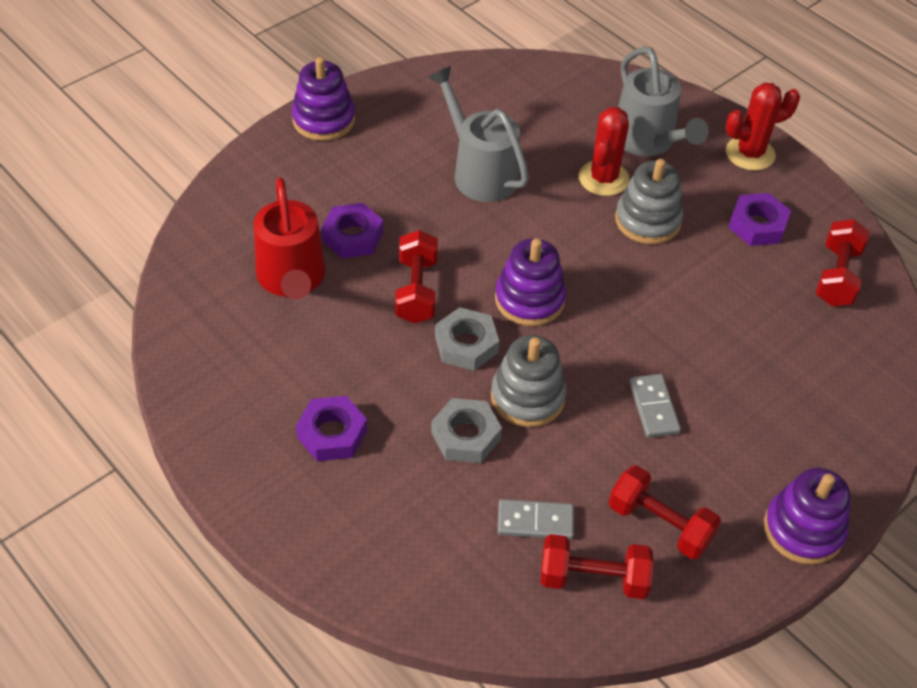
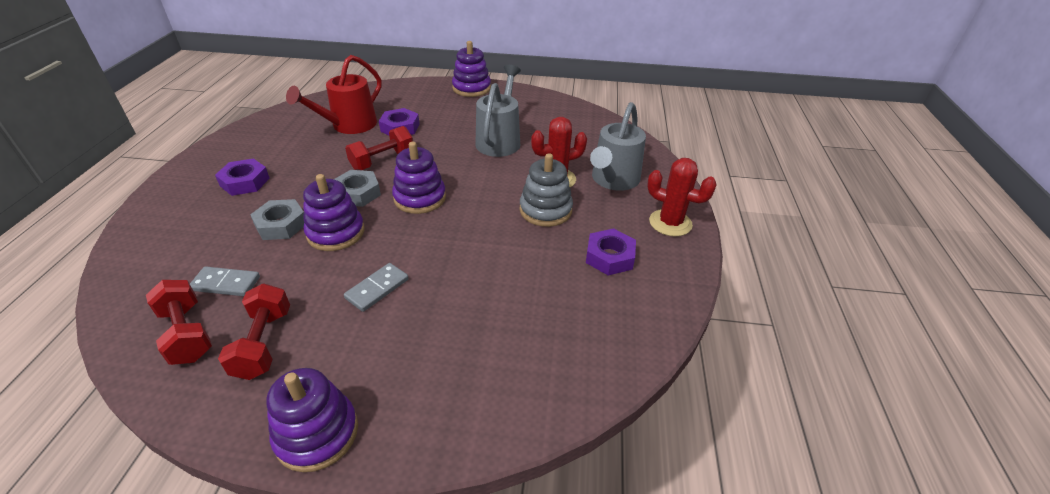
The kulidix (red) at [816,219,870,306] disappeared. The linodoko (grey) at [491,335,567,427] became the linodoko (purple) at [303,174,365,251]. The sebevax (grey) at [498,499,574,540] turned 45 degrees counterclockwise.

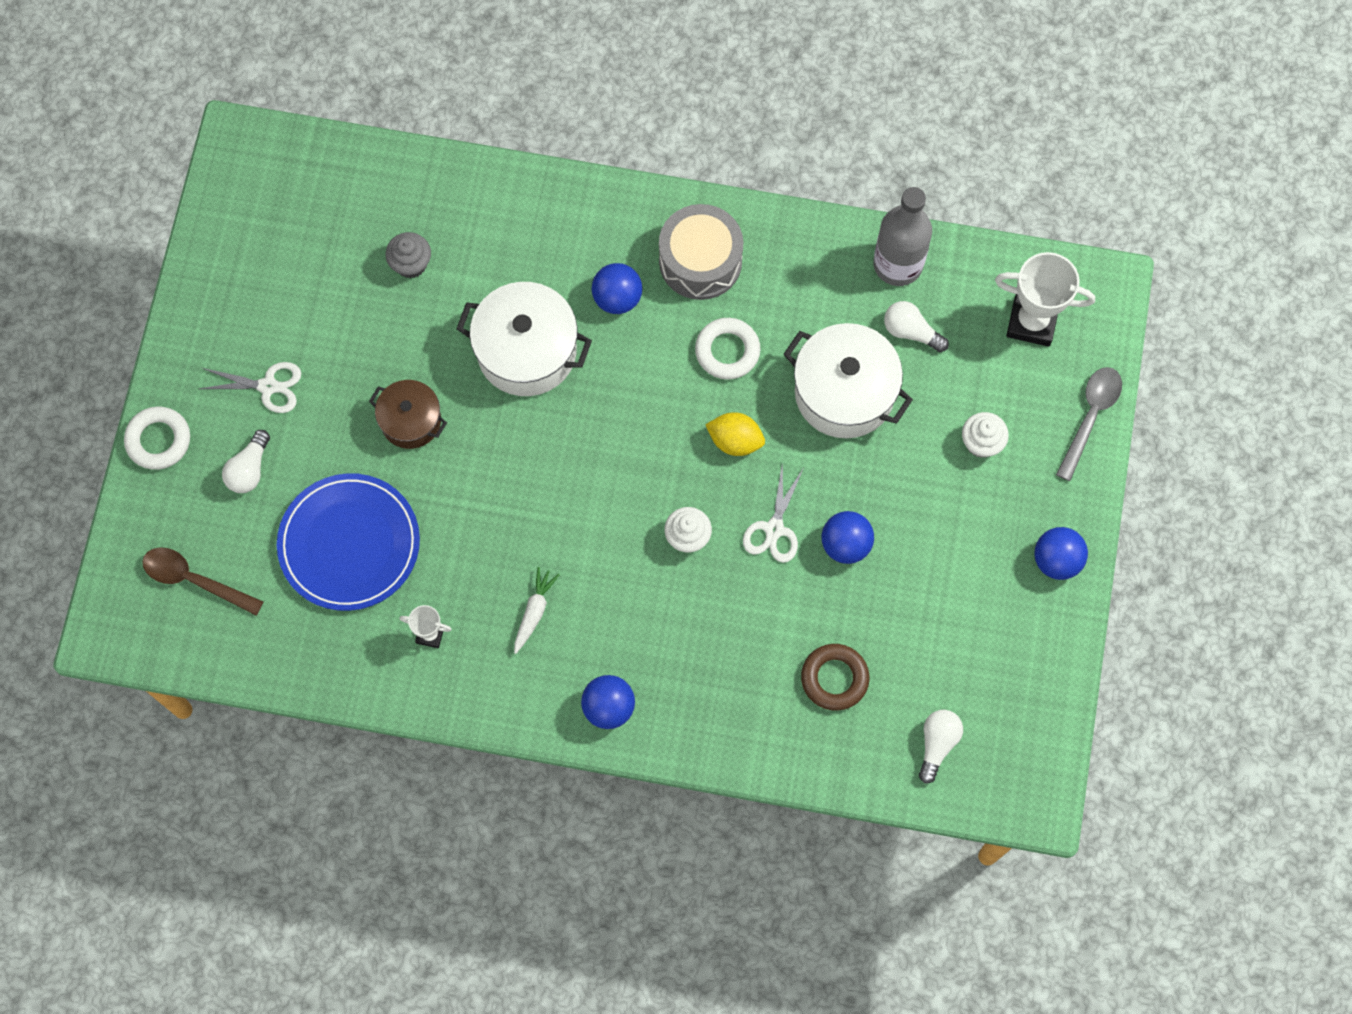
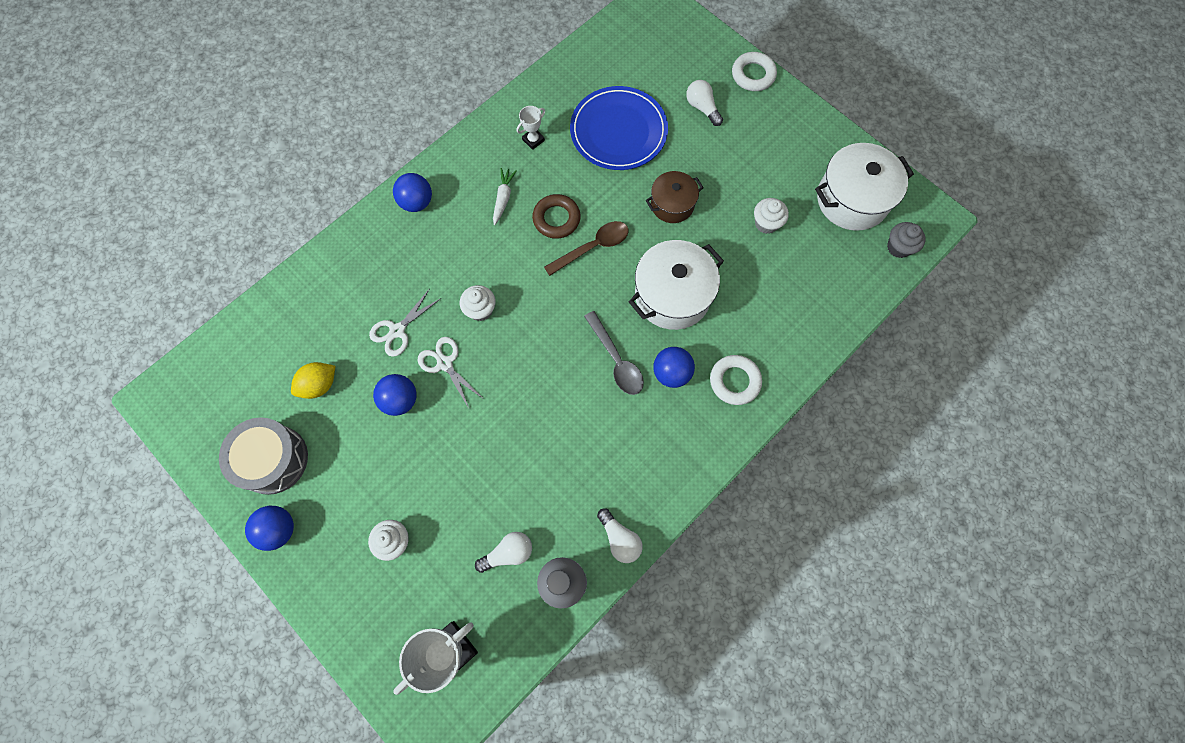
The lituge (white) at [754,198,789,234] appeared. The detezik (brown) moved from [142,547,263,616] to [544,221,629,276]. The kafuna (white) moved from [199,362,301,413] to [369,288,441,357]. The lituge (grey) moved from [386,232,431,278] to [887,222,926,258]. The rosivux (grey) moved from [659,204,743,300] to [219,417,308,495]. The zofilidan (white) moved from [695,318,760,380] to [710,355,762,405]. The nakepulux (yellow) moved from [705,412,765,456] to [291,362,335,399]. The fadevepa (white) moved from [783,323,913,439] to [815,143,914,231]. The zofilidan (brown) moved from [801,644,869,711] to [532,194,581,239]. The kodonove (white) moved from [919,710,963,784] to [597,508,643,563]. The detezik (grey) moved from [1056,367,1122,481] to [584,311,644,395]. The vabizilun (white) at [514,567,559,654] turned 135 degrees counterclockwise.

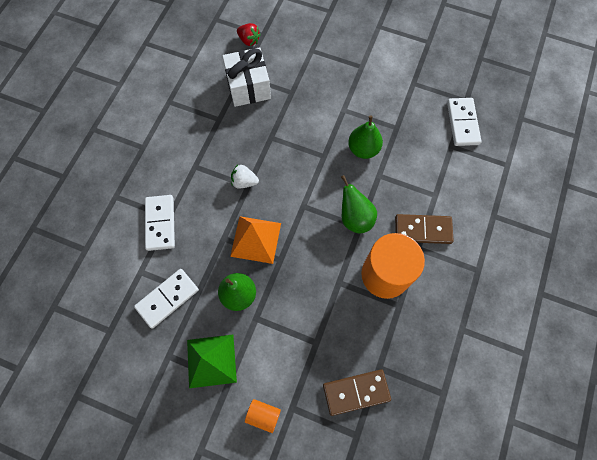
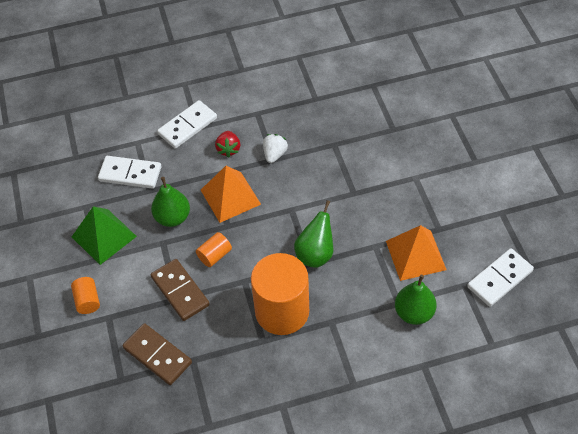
The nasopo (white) at [222,47,271,107] disappeared. The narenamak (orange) at [196,232,232,267] appeared. The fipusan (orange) at [386,225,446,281] appeared. The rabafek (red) moved from [237,23,261,46] to [215,131,240,158]. The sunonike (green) moved from [348,115,383,159] to [395,275,437,325]. The sebevax (brown) moved from [395,214,454,244] to [151,259,210,321]. The rabafek (white) at [231,165,259,189] turned 45 degrees clockwise.

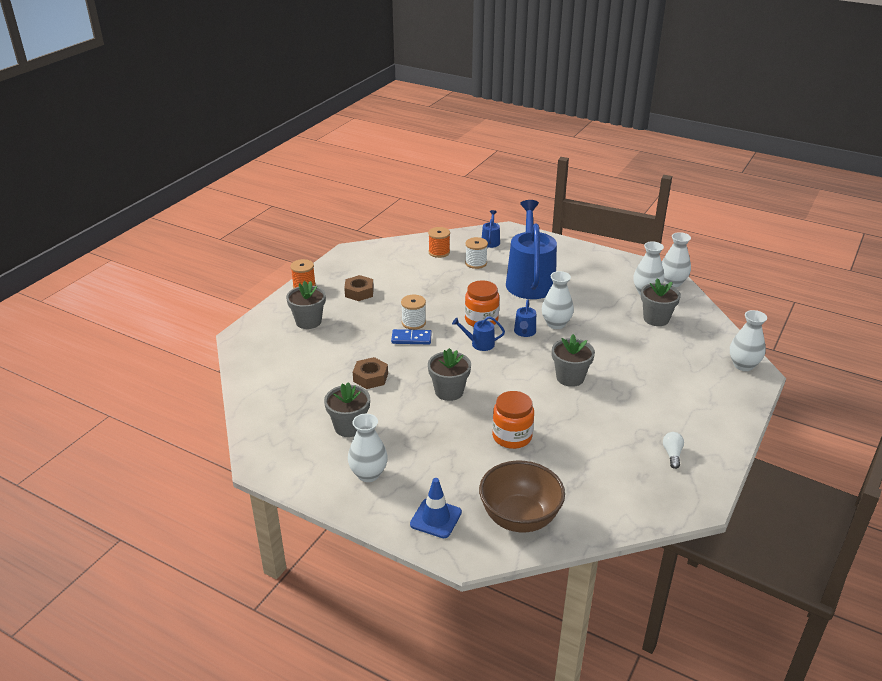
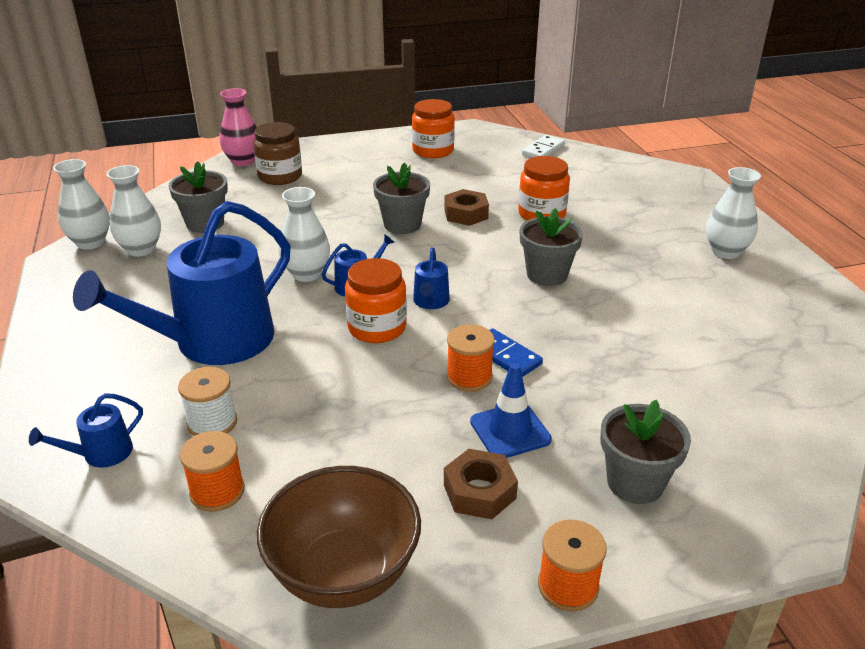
The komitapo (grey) at [324,382,370,437] disappeared. The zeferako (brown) at [253,122,302,185] appeared. The sebevax (white) at [522,135,565,158] appeared. The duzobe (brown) moved from [353,357,388,389] to [444,189,489,226]. The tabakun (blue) moved from [410,478,462,538] to [470,363,552,458]. The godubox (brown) moved from [479,461,565,533] to [257,466,421,608]. The kodonove (white) at [663,432,684,469] was replaced by the zeferako (orange) at [412,99,455,158]. The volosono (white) at [401,295,426,330] became the volosono (orange) at [447,324,495,392]. The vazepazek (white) at [730,310,767,371] became the vazepazek (pink) at [219,88,257,166]. The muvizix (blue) at [452,316,505,351] turned 45 degrees clockwise.

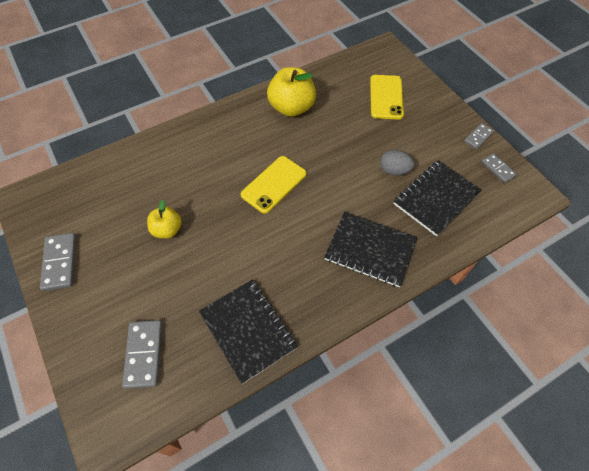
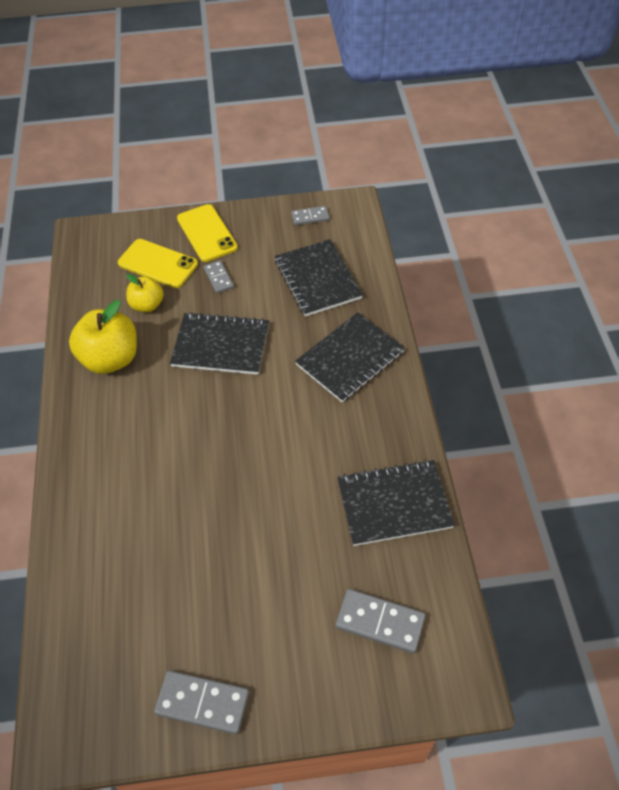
The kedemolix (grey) at [380,150,414,176] disappeared. The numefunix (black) at [170,312,269,375] appeared. The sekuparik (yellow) moved from [147,200,182,239] to [126,274,164,312]. The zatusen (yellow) moved from [241,156,307,214] to [177,204,238,262]. The sebevax (grey) moved from [464,123,494,149] to [204,260,234,293].

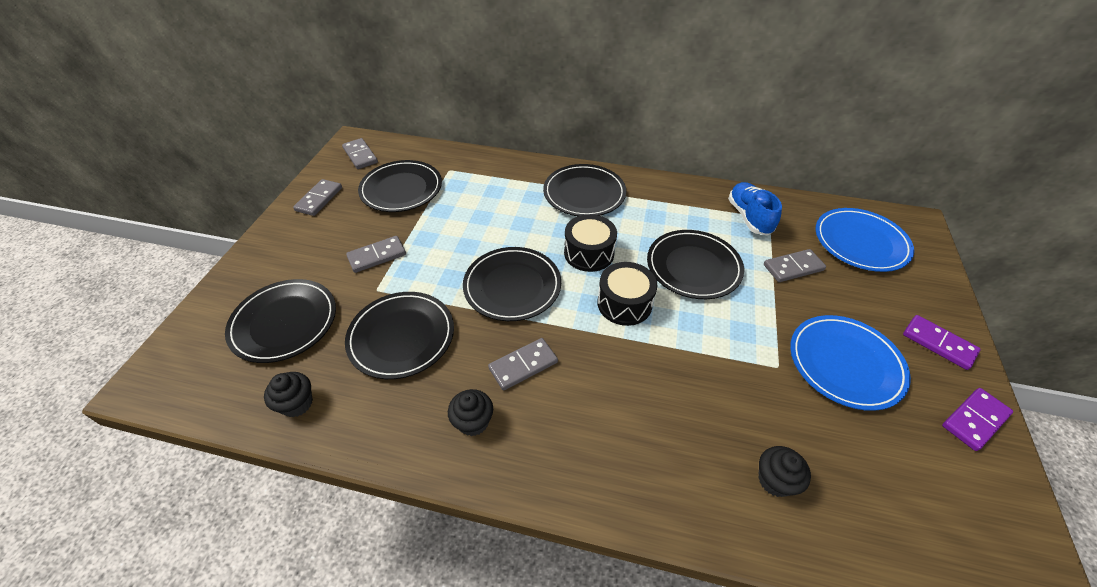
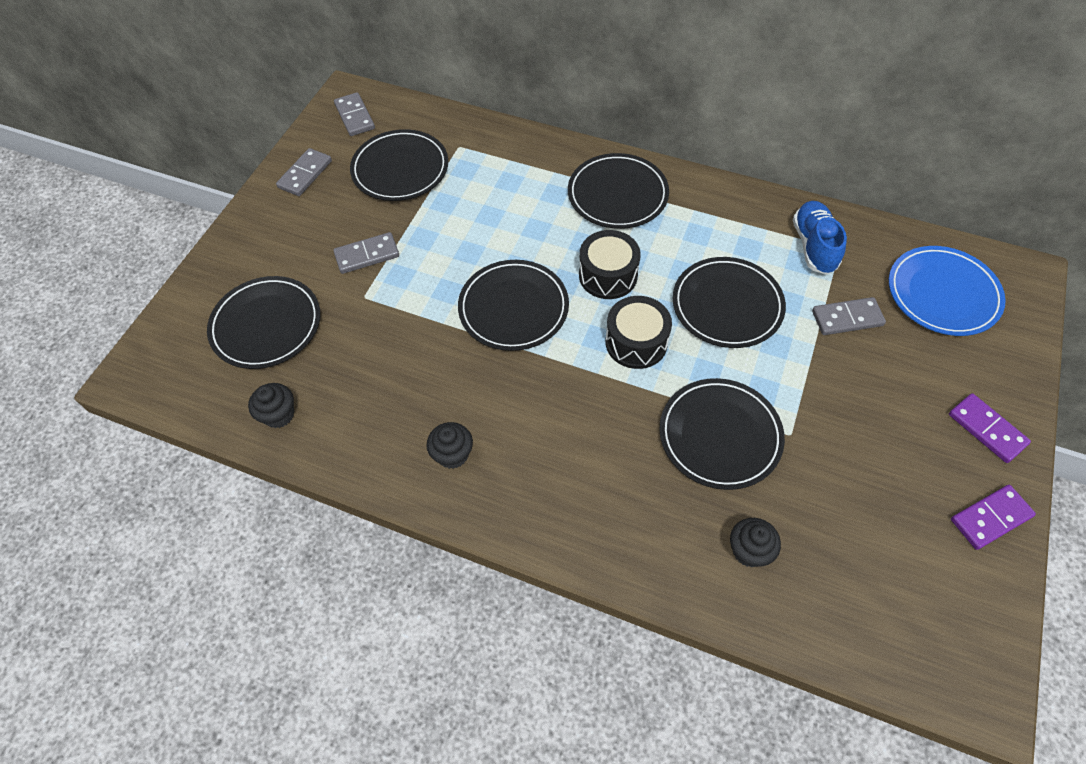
The sebevax (grey) at [488,338,558,391] disappeared. The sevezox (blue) at [790,315,911,411] disappeared. The sevezox (black) moved from [345,292,454,379] to [659,378,785,490].

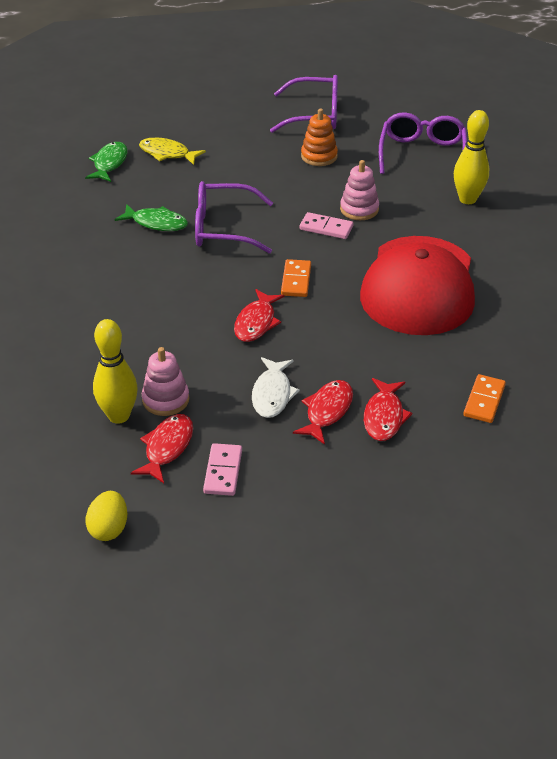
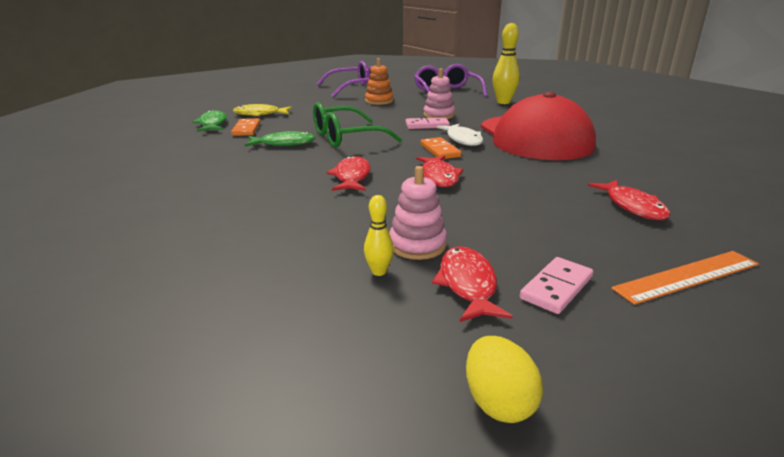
The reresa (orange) at [611,251,759,305] appeared. The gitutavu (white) moved from [252,357,300,418] to [437,124,483,146]. The gitutavu (red) moved from [293,380,353,445] to [327,156,371,191]. The sebevax (orange) moved from [464,374,506,423] to [231,118,260,136]. The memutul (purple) at [195,181,273,253] became the memutul (green) at [313,102,402,148]. The sebevax (pink) at [203,443,242,496] turned 60 degrees clockwise. The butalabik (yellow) at [93,319,138,424] changed to 0.52 times the size.

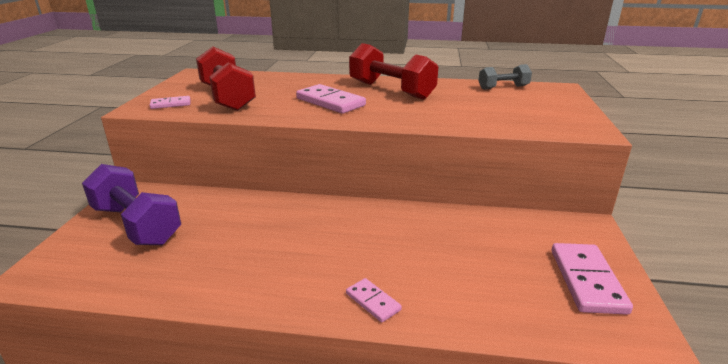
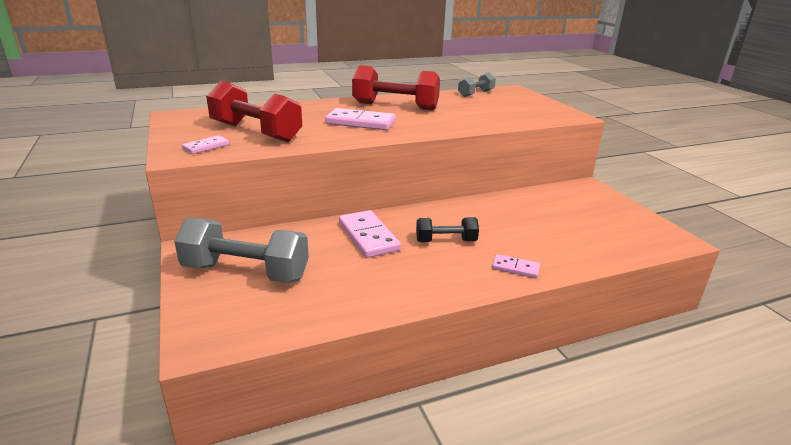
The kulidix (black) at [416,217,479,242] appeared. The sebevax (pink) moved from [552,243,633,315] to [339,210,401,258]. The kulidix (purple) at [82,164,181,245] became the kulidix (grey) at [174,217,309,283].

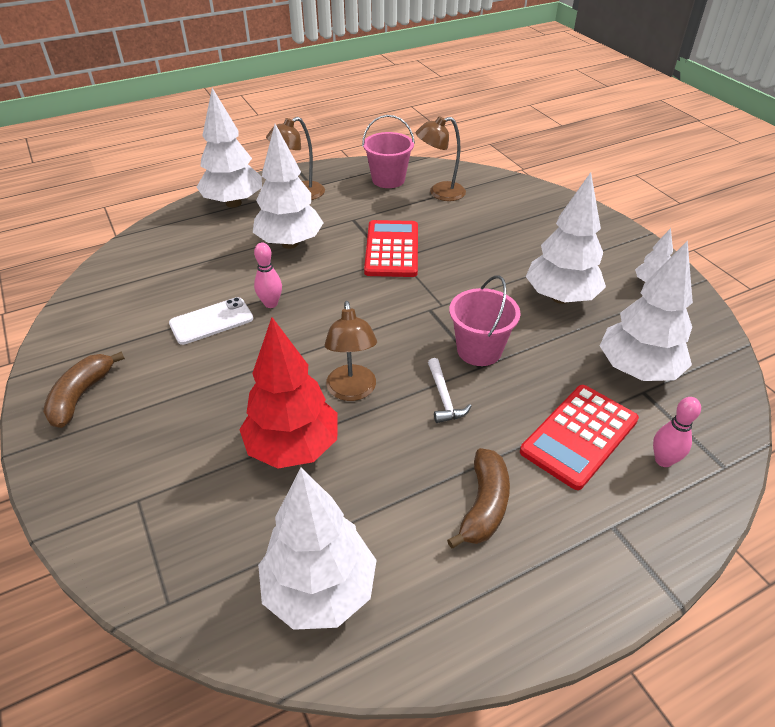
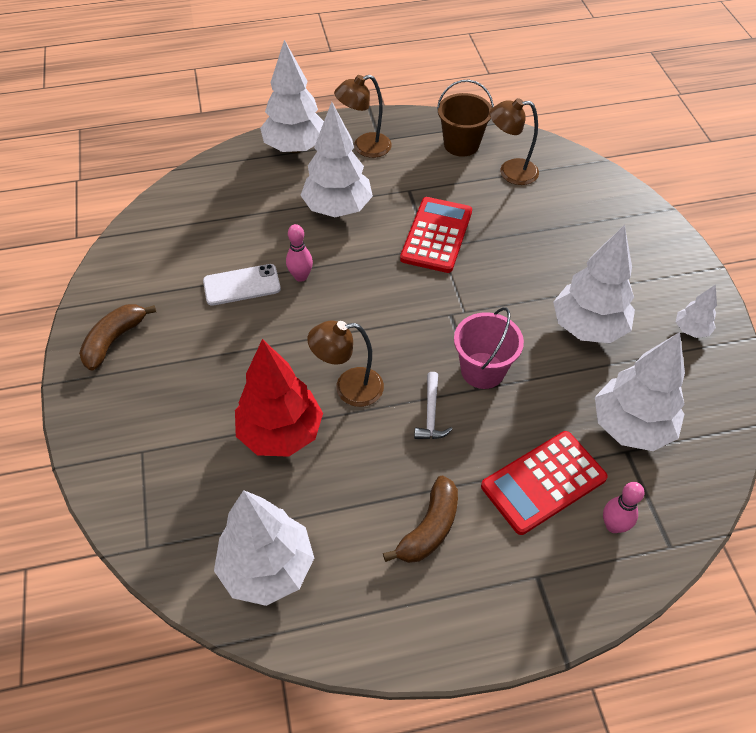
The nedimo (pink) at [362,115,415,188] became the nedimo (brown) at [437,80,494,157]. The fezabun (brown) at [325,301,377,401] turned 75 degrees clockwise.

